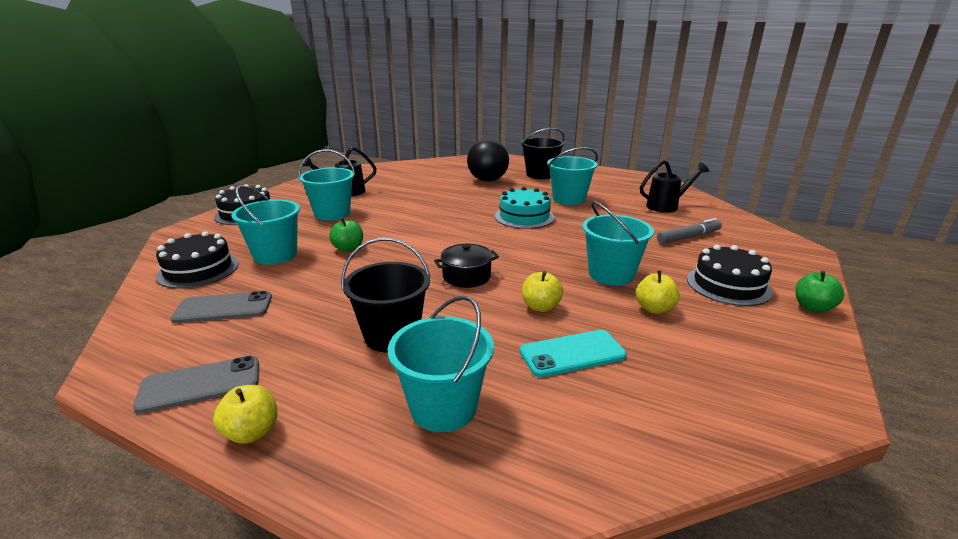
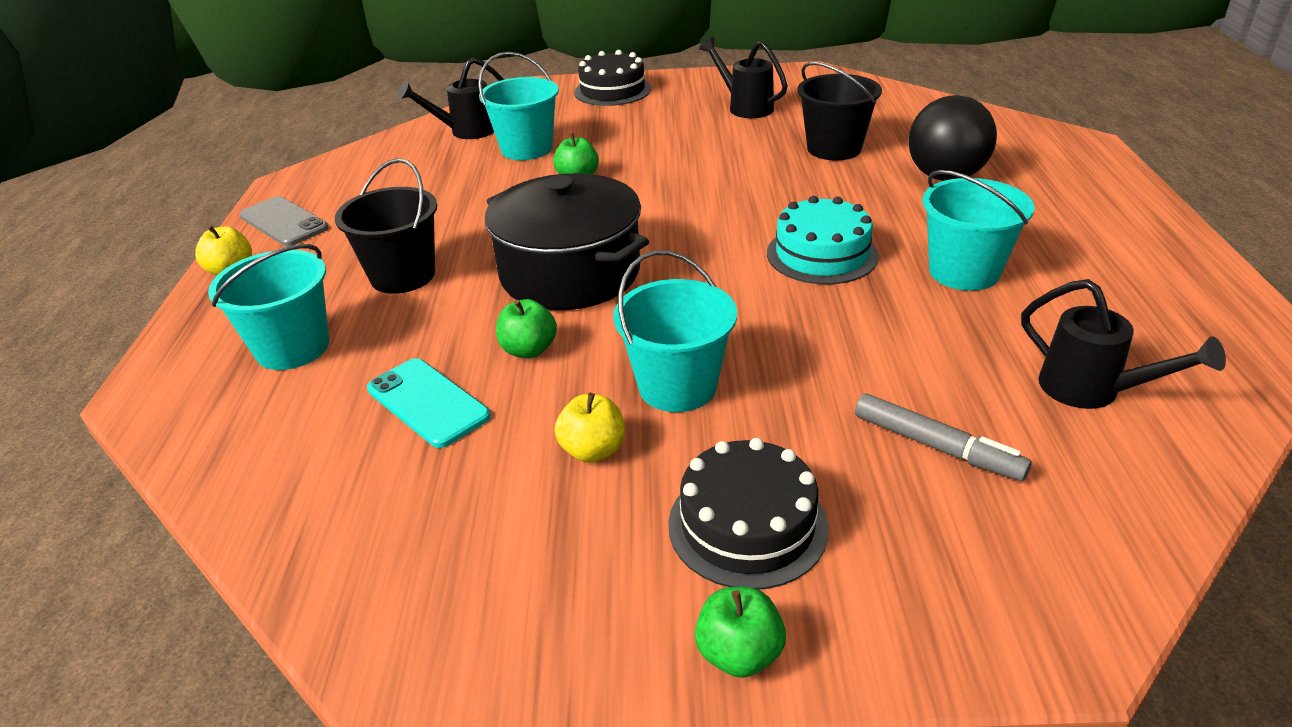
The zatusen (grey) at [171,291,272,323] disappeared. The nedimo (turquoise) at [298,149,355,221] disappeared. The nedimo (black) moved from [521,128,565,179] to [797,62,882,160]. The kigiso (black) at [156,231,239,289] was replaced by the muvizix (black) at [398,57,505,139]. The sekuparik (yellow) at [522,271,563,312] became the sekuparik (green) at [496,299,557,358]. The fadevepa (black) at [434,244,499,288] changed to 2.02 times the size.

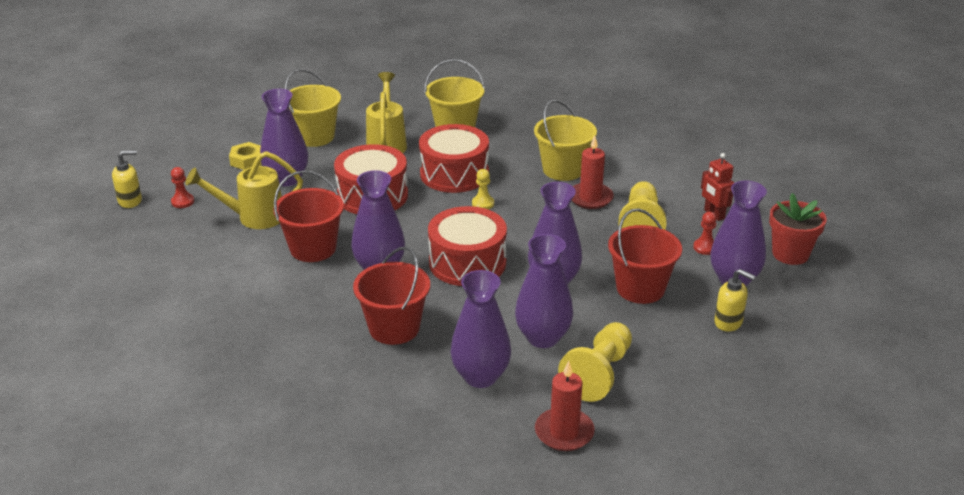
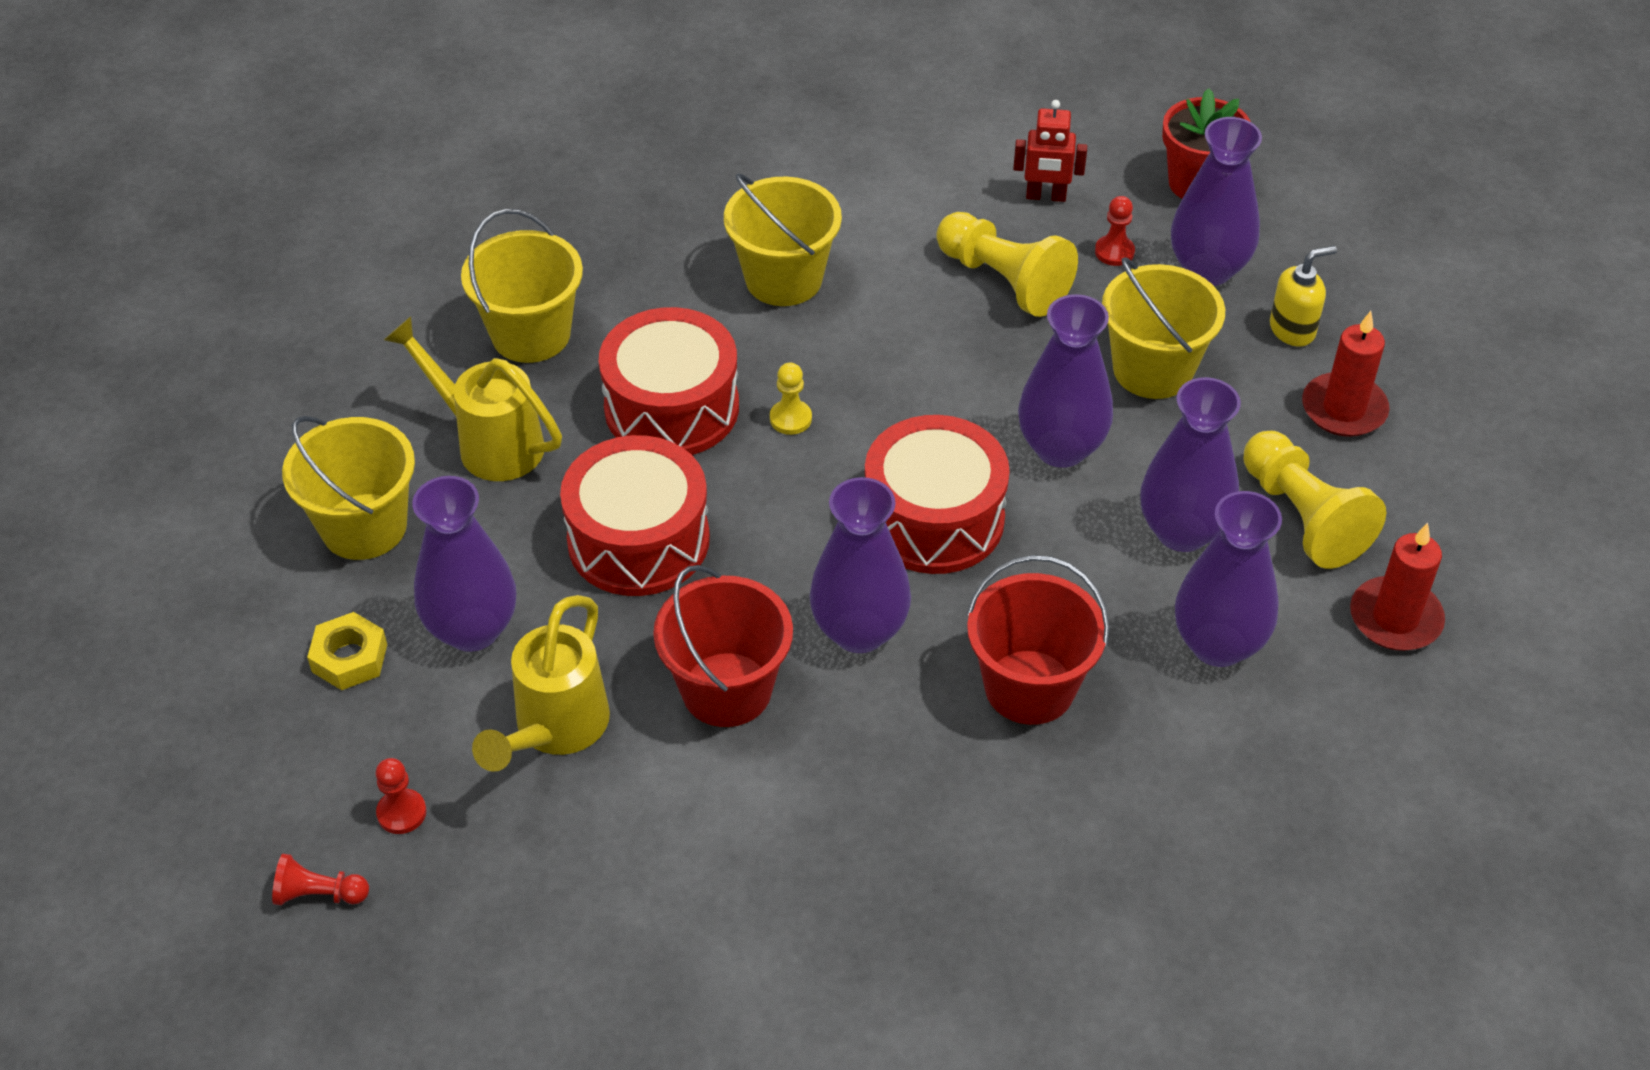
The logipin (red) moved from [572,135,614,209] to [1302,311,1389,437]. The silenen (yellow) at [112,150,142,208] was replaced by the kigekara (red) at [272,854,369,905]. The nedimo (red) at [608,208,682,304] became the nedimo (yellow) at [1102,257,1225,399].

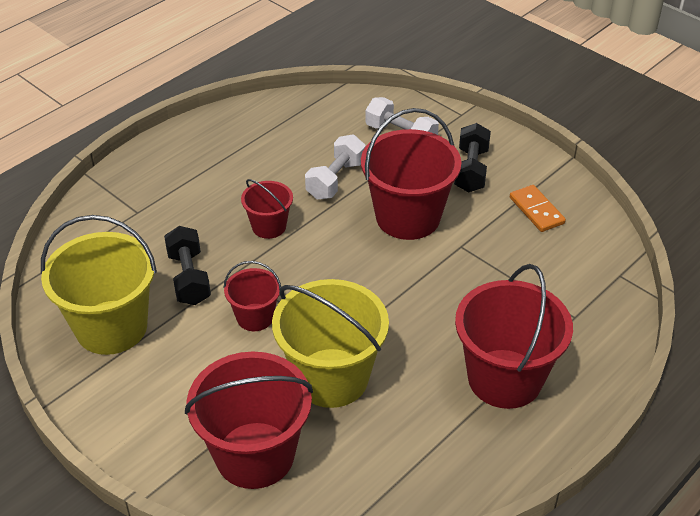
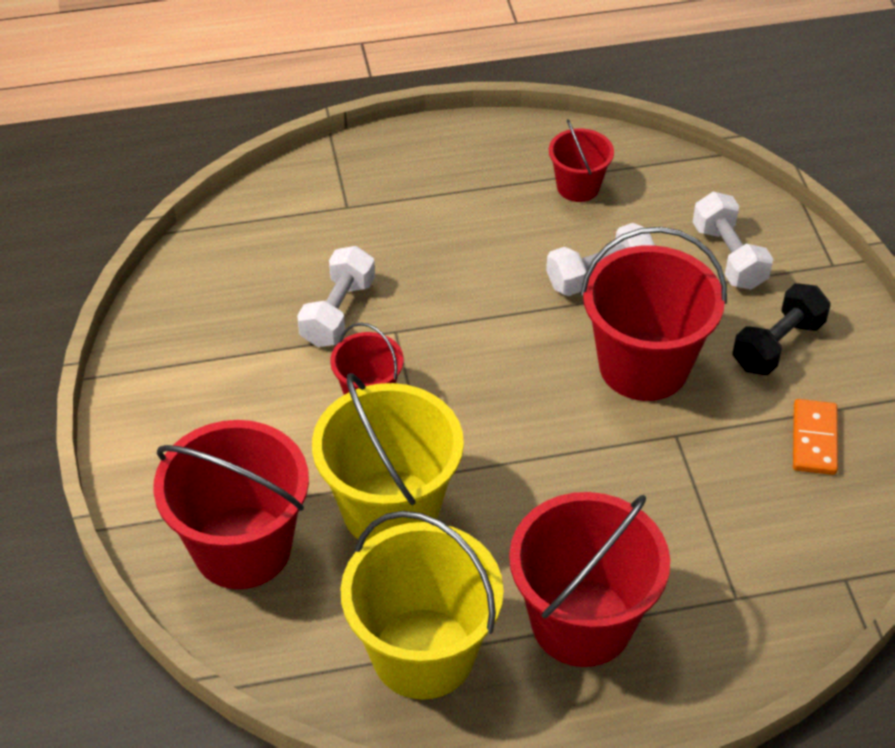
The nedimo (yellow) moved from [41,215,157,355] to [341,510,504,699]. The nedimo (red) moved from [241,179,293,239] to [549,119,614,202]. The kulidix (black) at [164,226,211,305] became the kulidix (white) at [297,246,375,347].

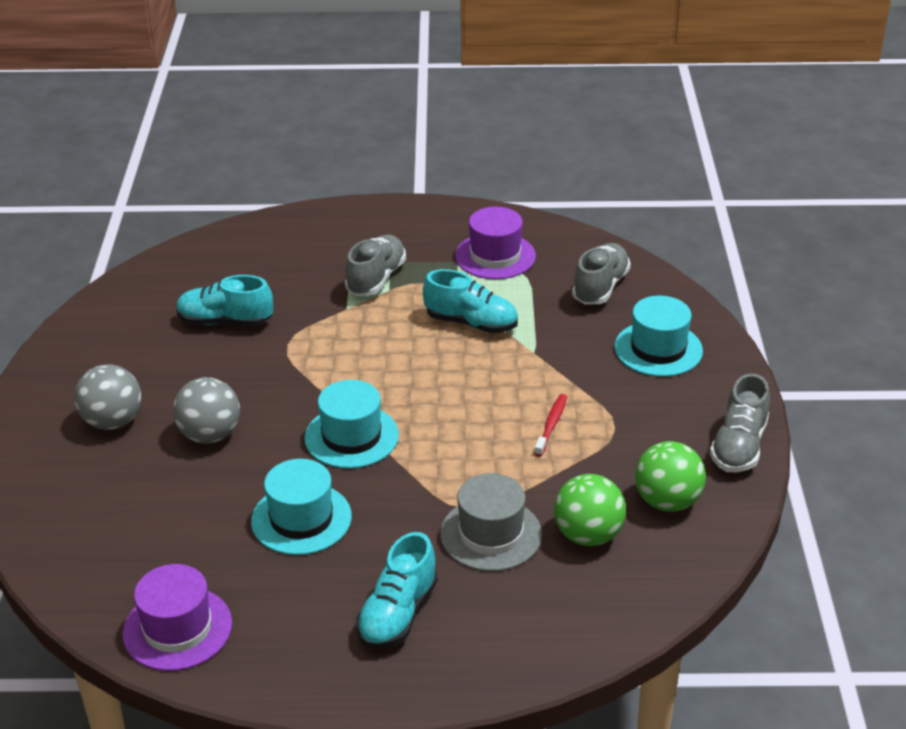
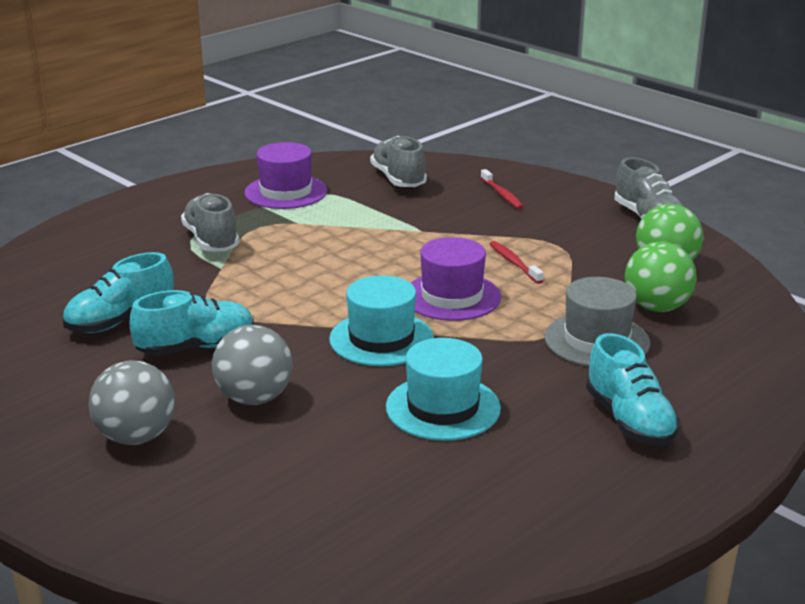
The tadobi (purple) moved from [122,564,232,671] to [411,237,501,321]. The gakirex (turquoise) moved from [423,269,518,333] to [130,290,254,356]. The tadobi (turquoise) at [614,296,703,377] was replaced by the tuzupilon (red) at [481,169,524,209].

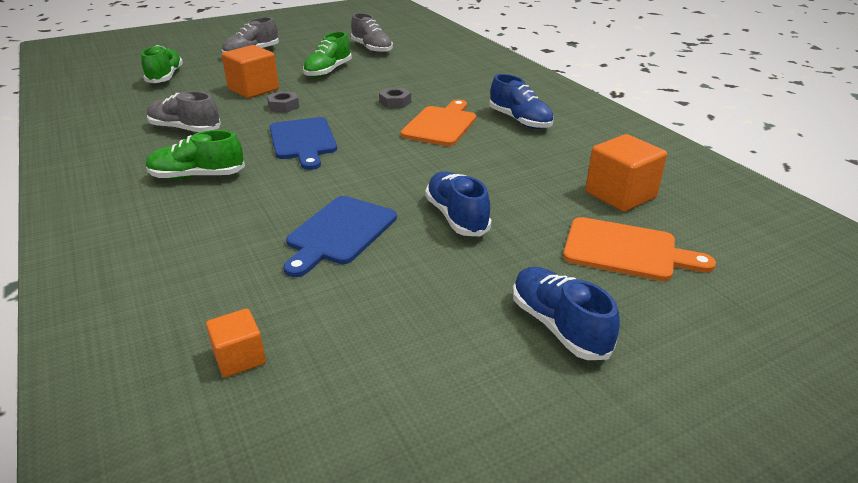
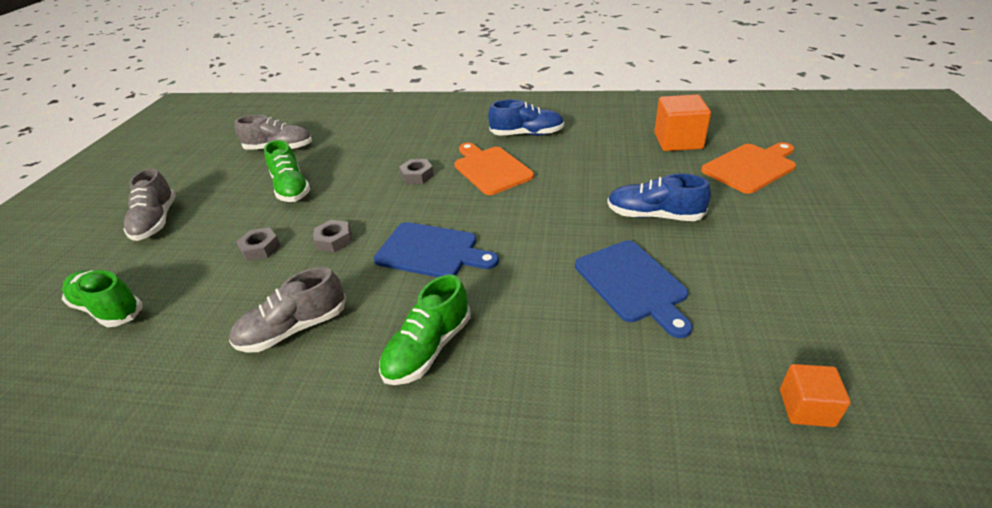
The gakirex (blue) at [513,267,620,360] disappeared. The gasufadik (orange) at [222,45,279,98] was replaced by the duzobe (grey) at [236,227,281,261].

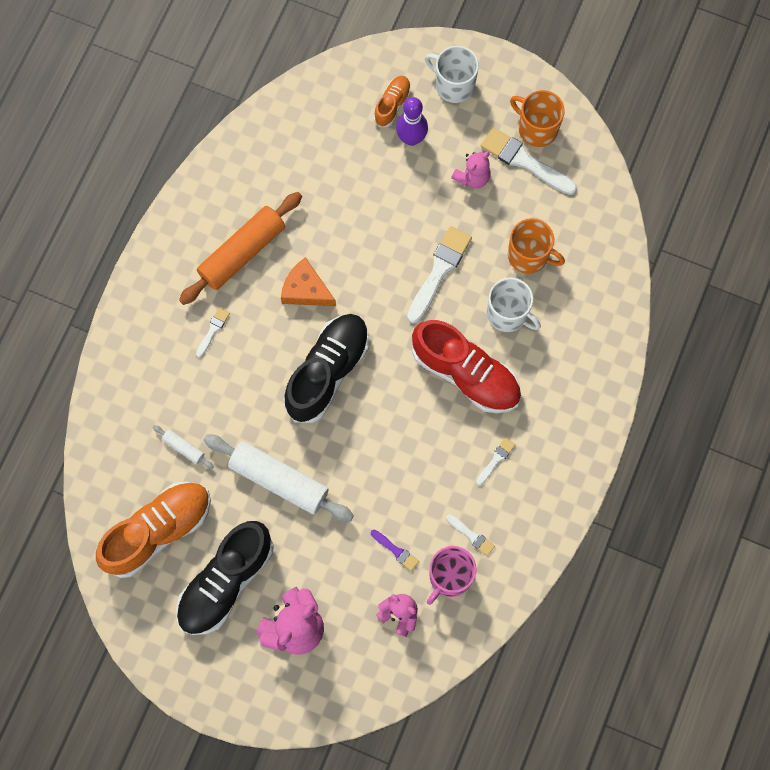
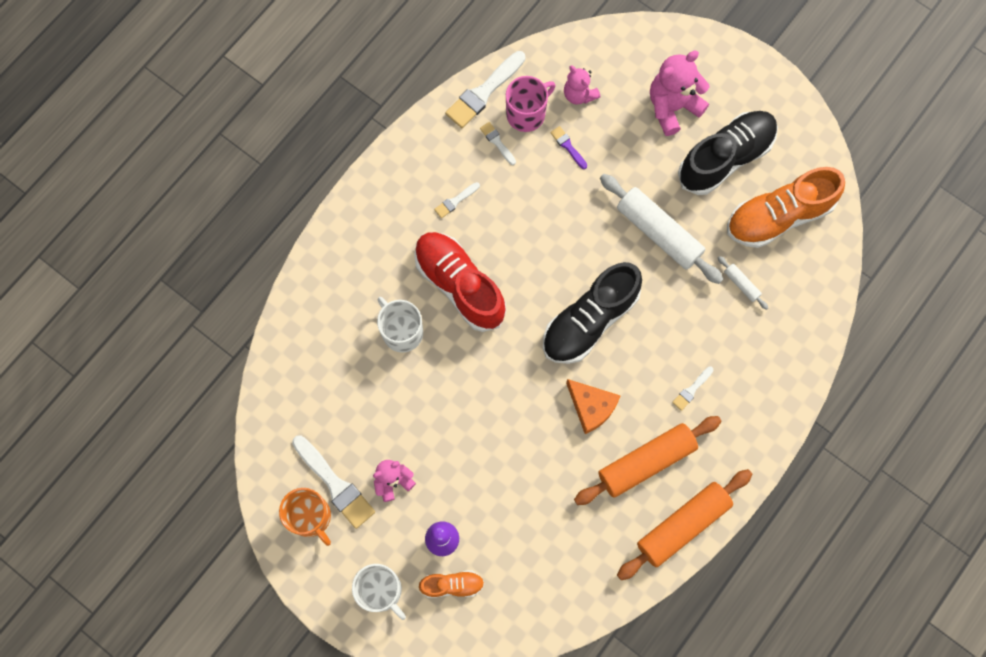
The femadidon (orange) at [508,218,565,274] disappeared. The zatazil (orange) at [617,469,752,580] appeared. The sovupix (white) moved from [407,226,472,324] to [445,51,526,128]. The gakirex (orange) at [373,76,411,127] turned 135 degrees counterclockwise.

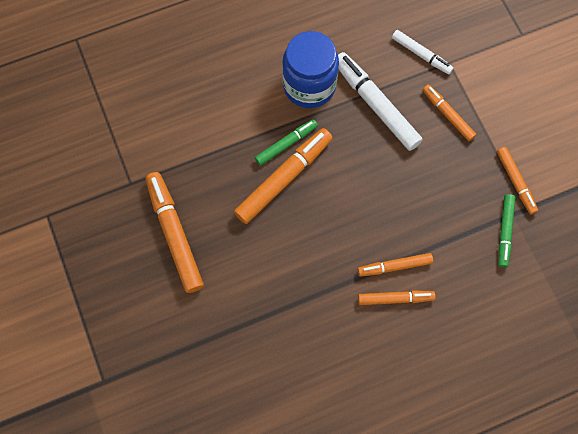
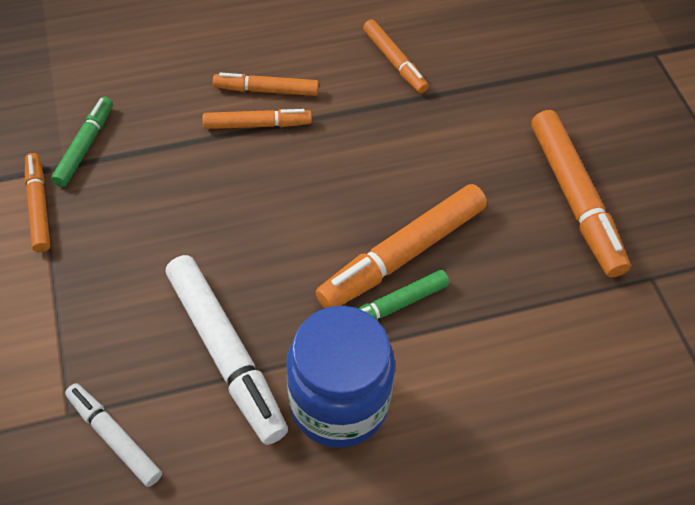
The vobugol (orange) moved from [423,84,476,141] to [363,19,429,93].

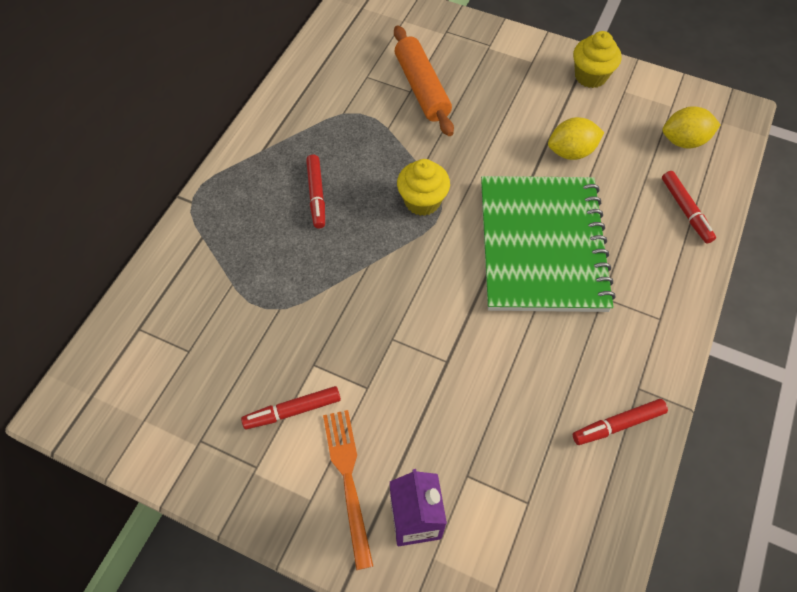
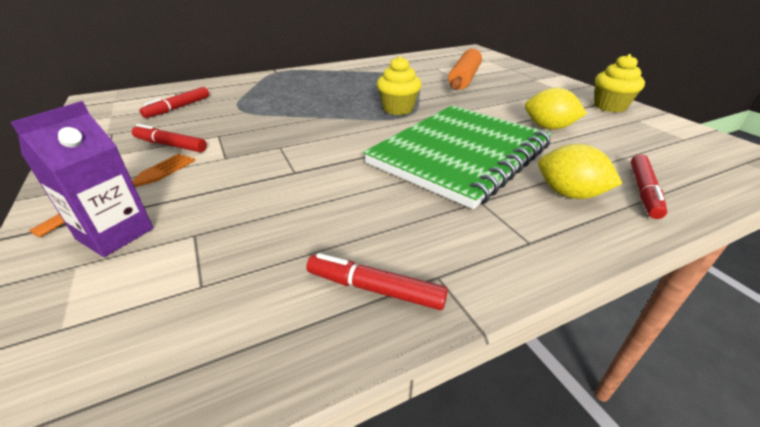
The vobugol (red) moved from [306,155,325,228] to [140,87,209,118]. The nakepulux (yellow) moved from [663,106,720,149] to [538,144,623,199].

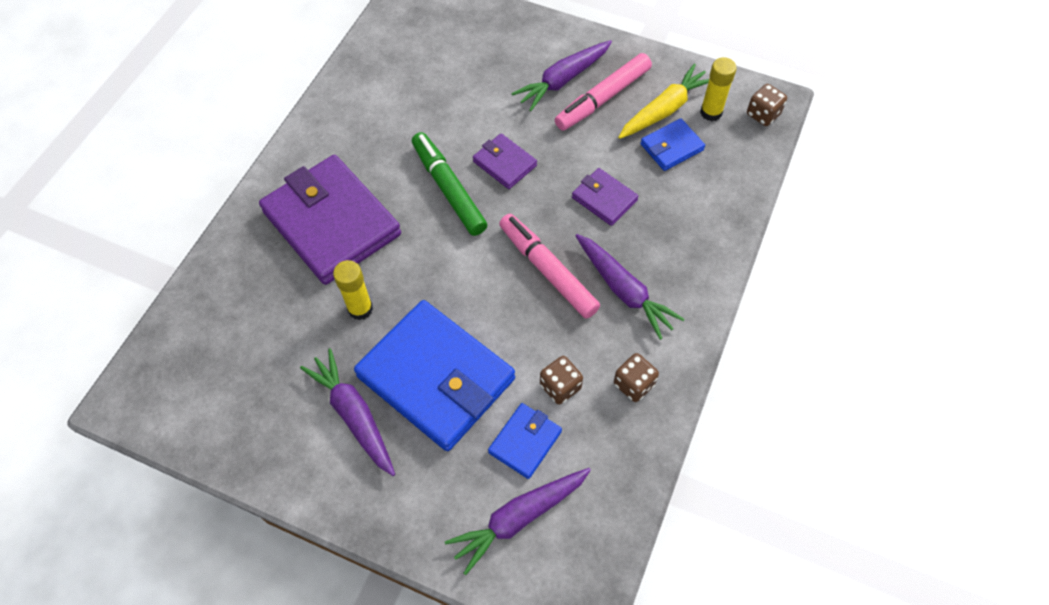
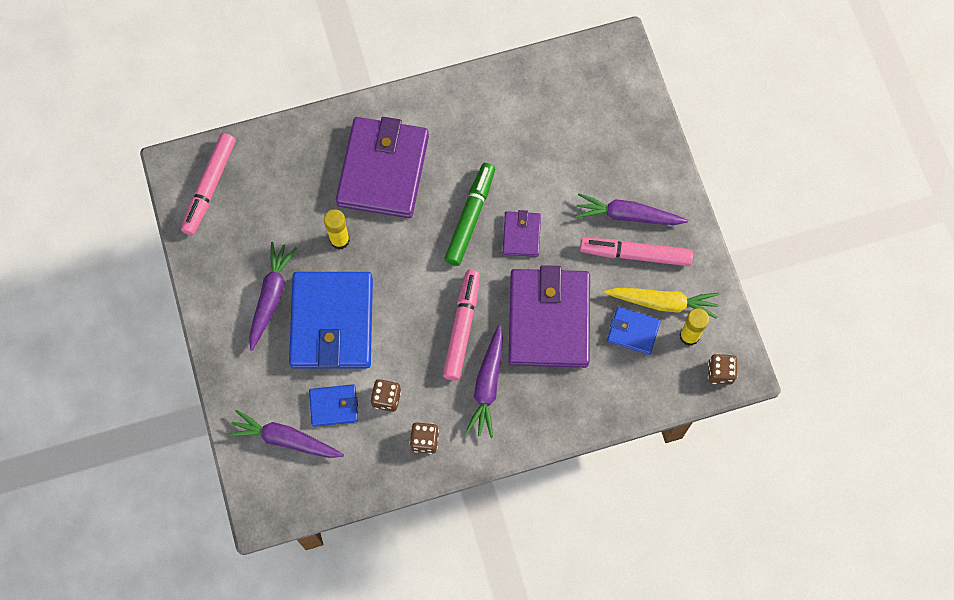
The vobugol (pink) at [181,133,236,235] appeared. The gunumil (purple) at [572,168,639,226] changed to 2.15 times the size.

